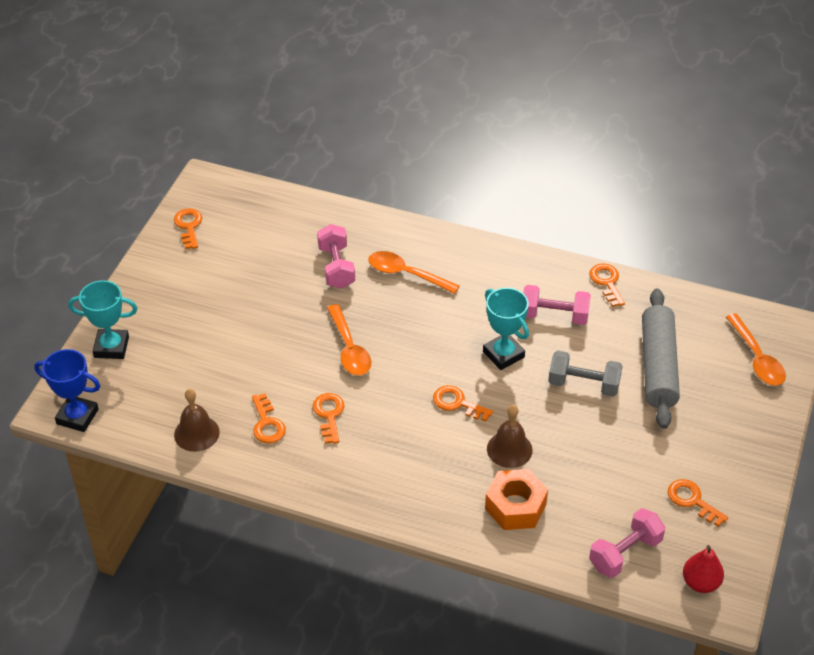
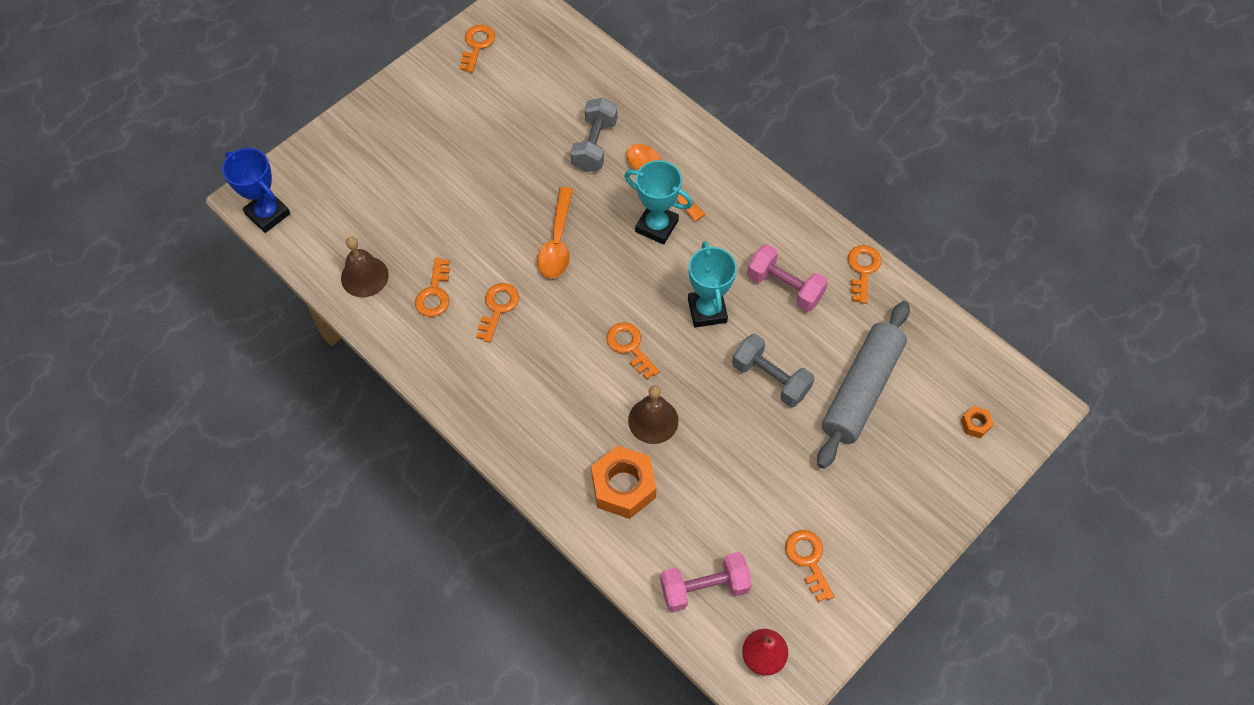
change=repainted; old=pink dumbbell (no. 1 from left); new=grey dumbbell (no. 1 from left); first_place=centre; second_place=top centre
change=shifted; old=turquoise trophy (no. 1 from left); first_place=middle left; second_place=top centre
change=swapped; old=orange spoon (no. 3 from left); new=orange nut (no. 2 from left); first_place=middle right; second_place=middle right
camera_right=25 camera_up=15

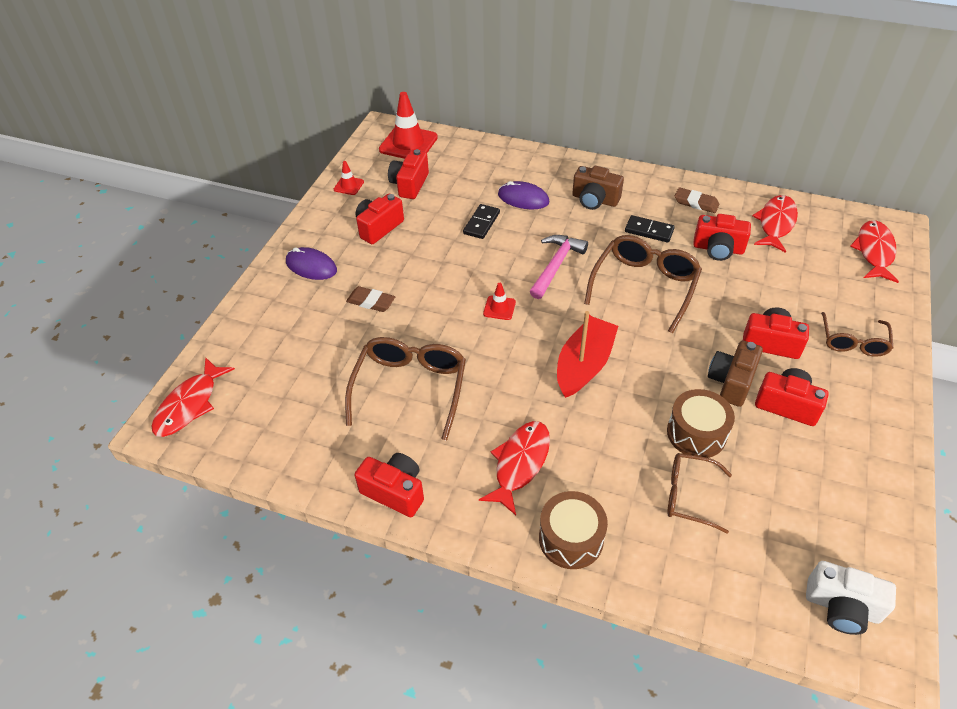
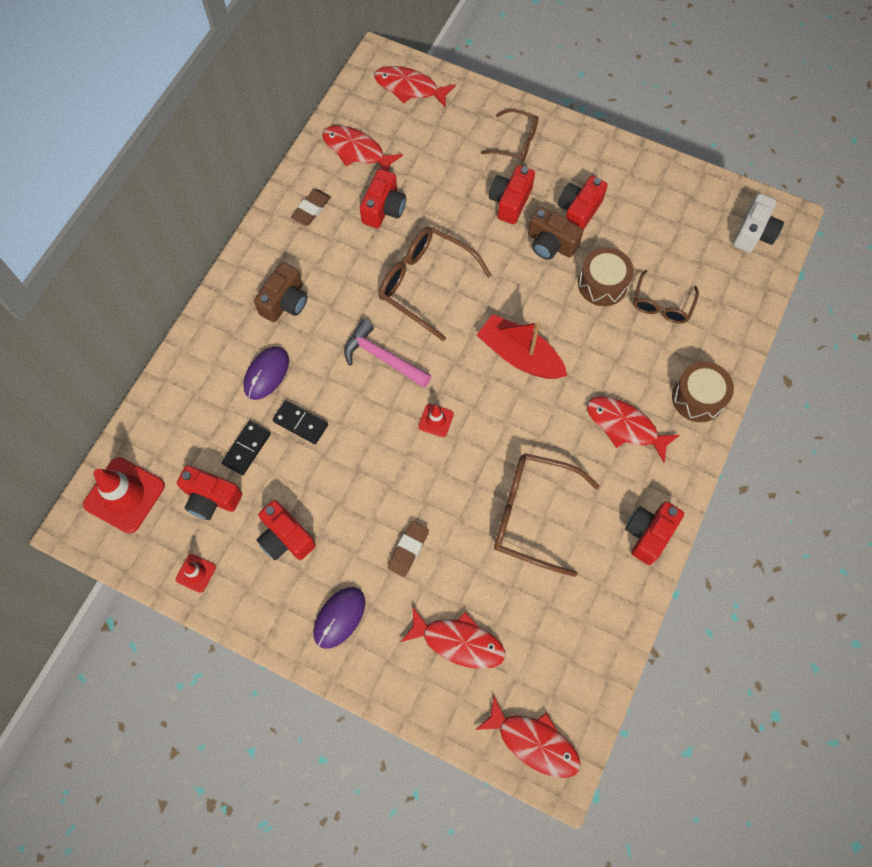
change=shifted; old=black domino (no. 2 from left in the first image); new=black domino (no. 1 from left); first_place=top right; second_place=middle left
change=new; new=red fish (no. 3 from left); second_place=bottom centre
camera_right=-85 camera_up=20

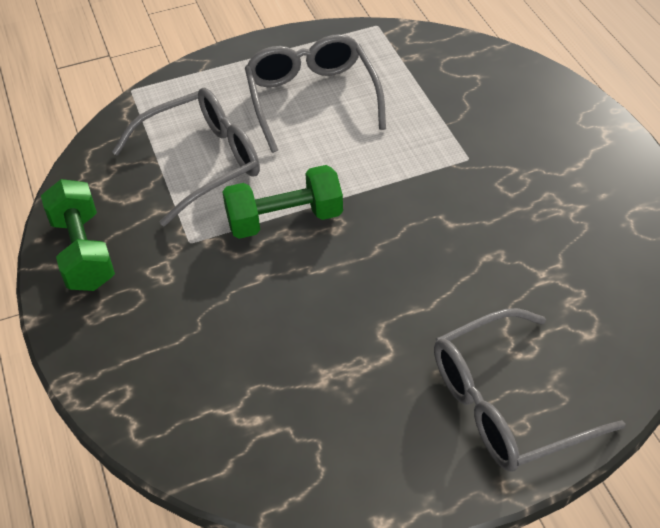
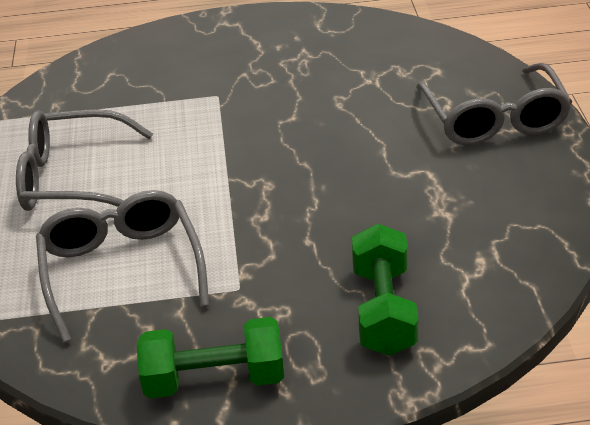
change=shifted; old=green dumbbell (no. 2 from left); first_place=centre; second_place=bottom centre
camera_right=-75 camera_up=-10

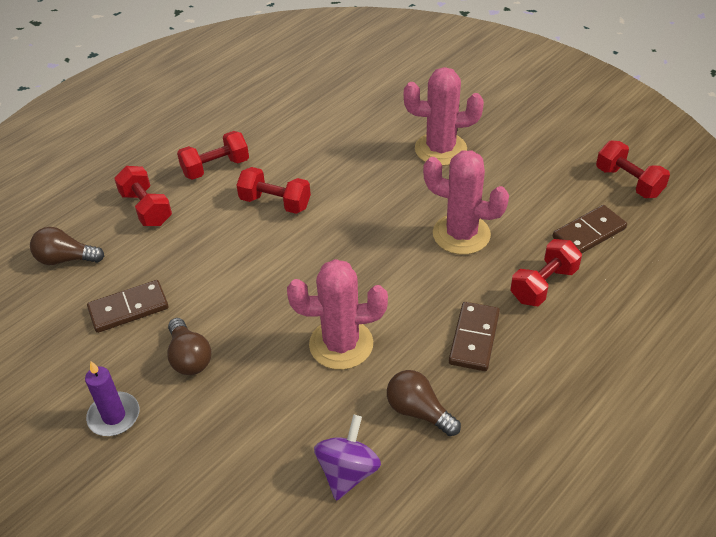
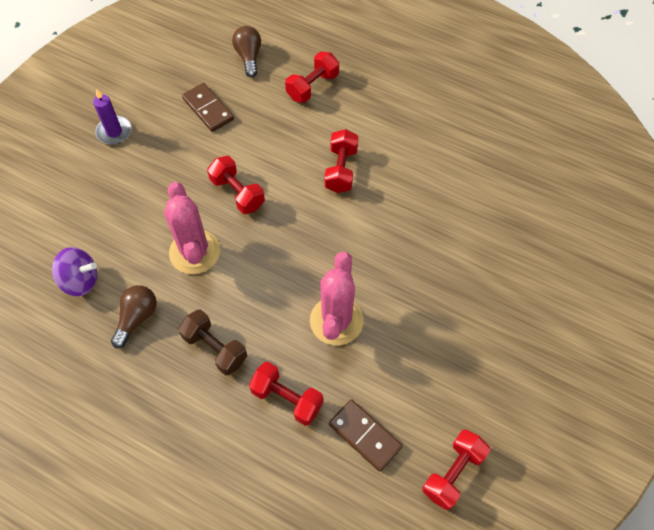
change=gone; old=pink cactus (no. 2 from left); first_place=top centre
change=shifted; old=red dumbbell (no. 2 from left in the first image); new=red dumbbell (no. 1 from left); first_place=top left; second_place=centre
change=swapped; old=brown domino (no. 2 from left); new=brown dumbbell; first_place=centre; second_place=middle left
change=gone; old=brown light bulb (no. 2 from left); first_place=middle left
camera_right=75 camera_up=15

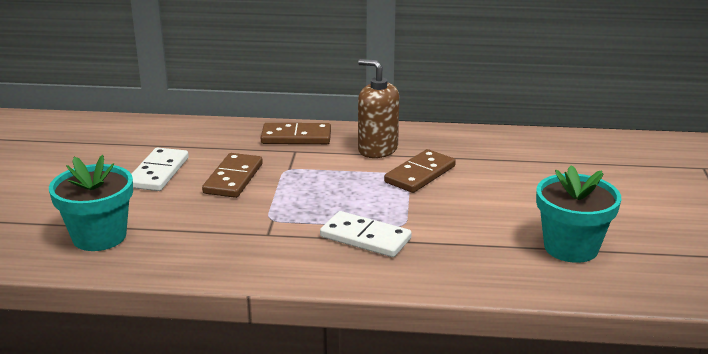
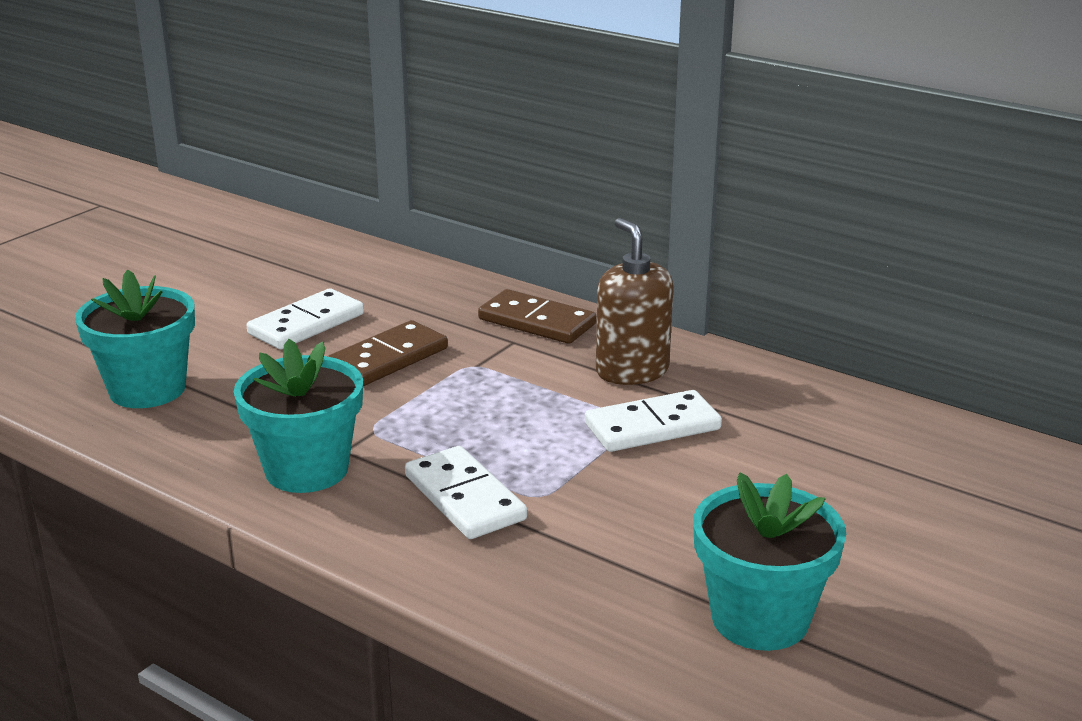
change=repainted; old=brown domino (no. 3 from left); new=white domino (no. 3 from left); first_place=centre; second_place=centre
change=new; new=turquoise flower pot (no. 2 from left); second_place=middle left
camera_right=30 camera_up=0

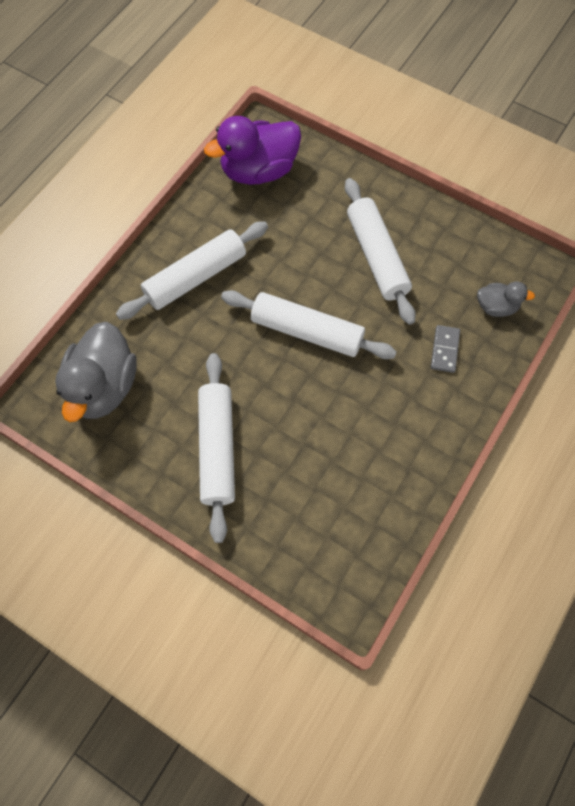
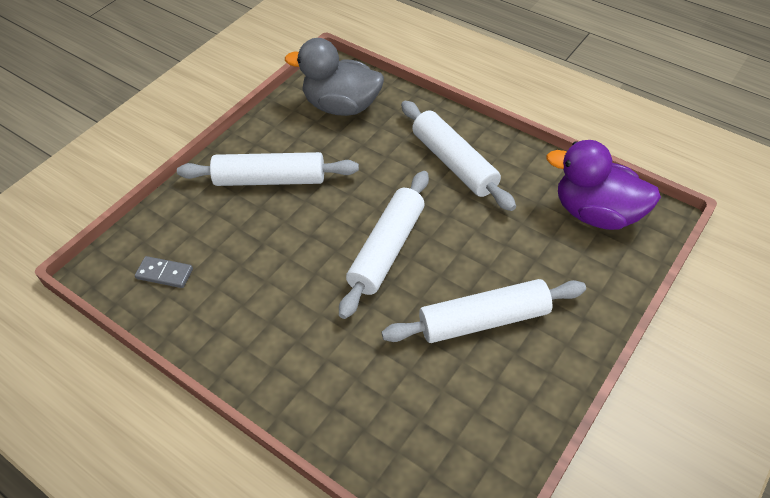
change=rotated; old=purple duck; first_place=top centre; second_place=middle right; degrees=-45
change=gone; old=grey duck (no. 2 from left); first_place=middle right
change=shifted; old=grey domino; first_place=middle right; second_place=middle left
camera_right=95 camera_up=-15

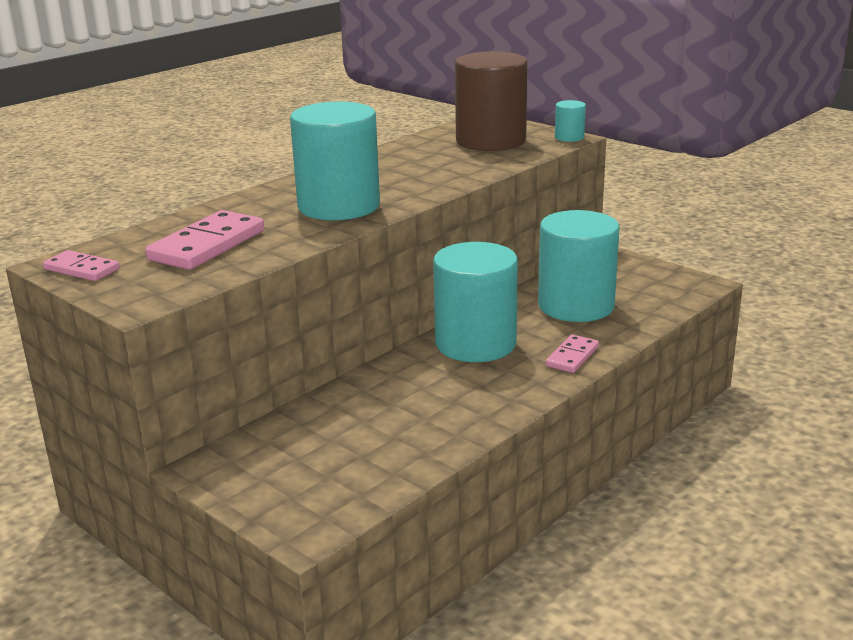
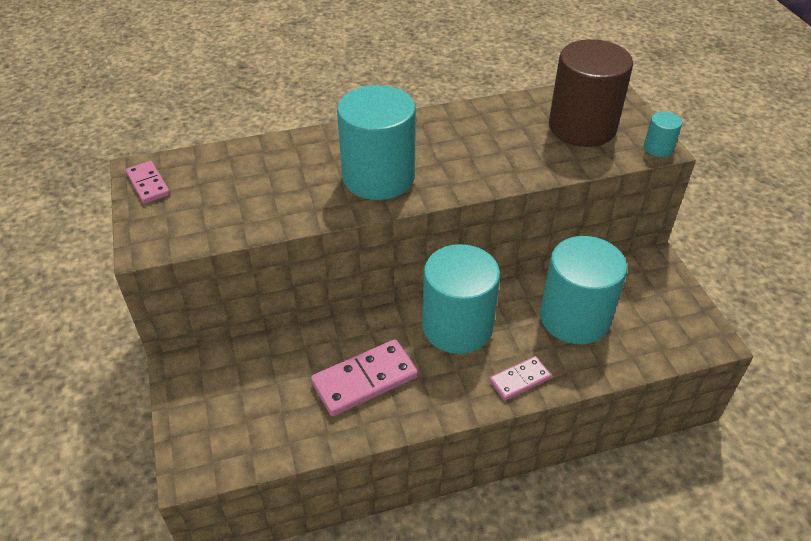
change=shifted; old=pink domino (no. 2 from left); first_place=middle left; second_place=bottom centre
camera_right=30 camera_up=20

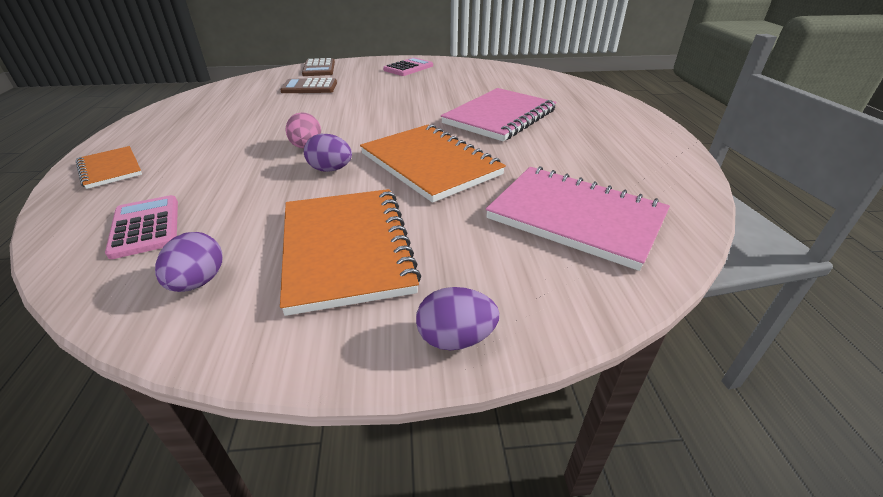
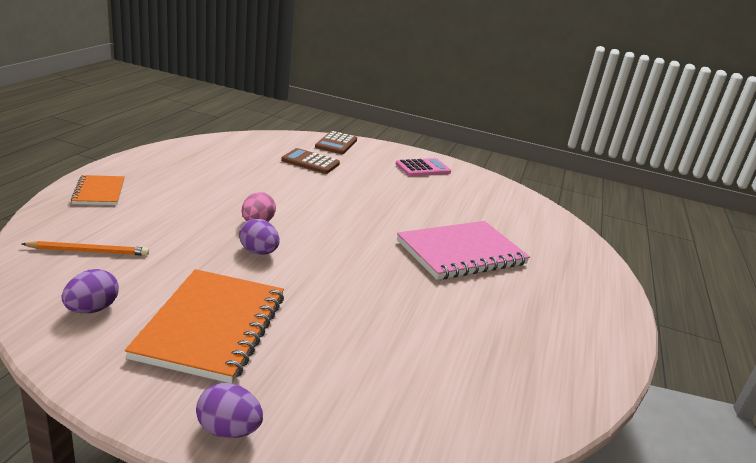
change=gone; old=orange notebook (no. 3 from left); first_place=top centre
change=gone; old=pink notebook (no. 2 from left); first_place=centre
change=swapped; old=pink calculator (no. 1 from left); new=orange pencil; first_place=middle left; second_place=middle left
camera_right=20 camera_up=-10

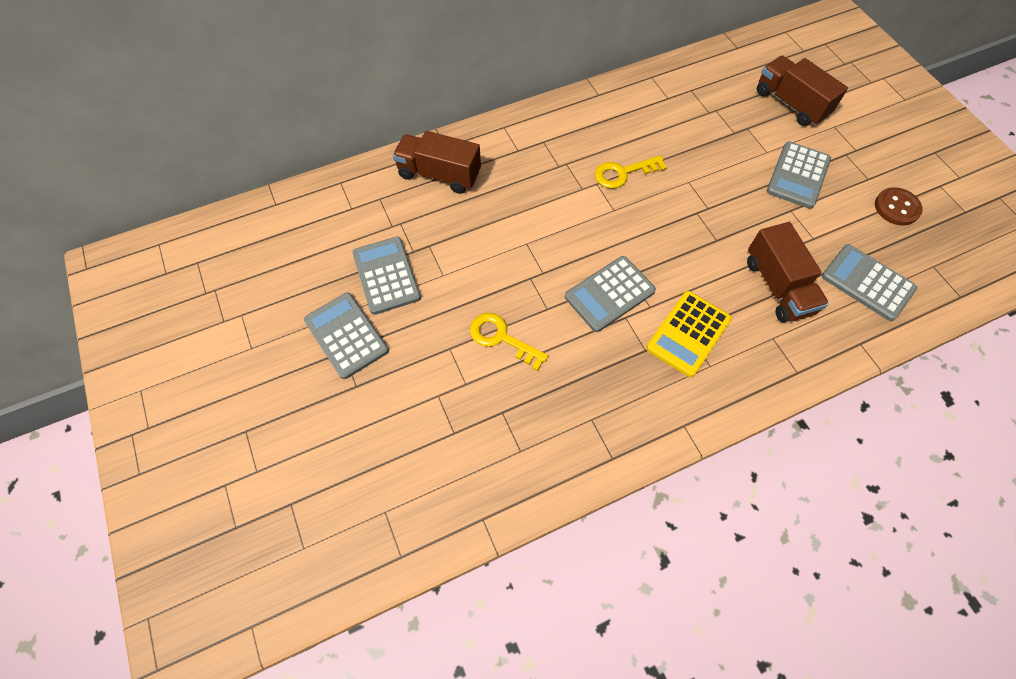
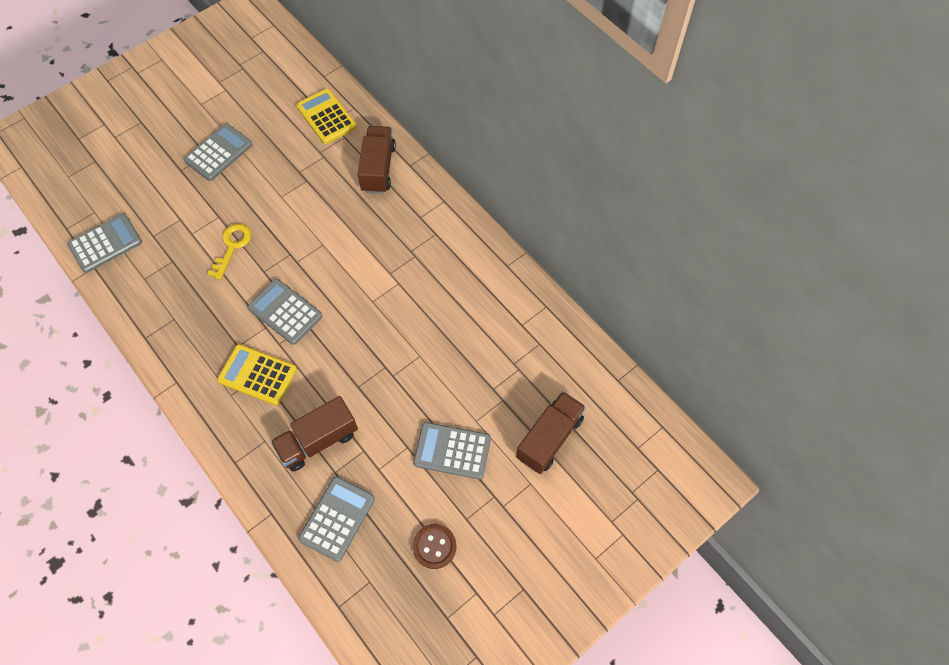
change=gone; old=yellow key (no. 2 from left); first_place=top centre
change=shifted; old=grey calculator (no. 2 from left in the first image); new=grey calculator (no. 1 from left); first_place=centre; second_place=middle left
change=new; new=yellow calculator (no. 2 from left); second_place=top centre
camera_right=75 camera_up=0

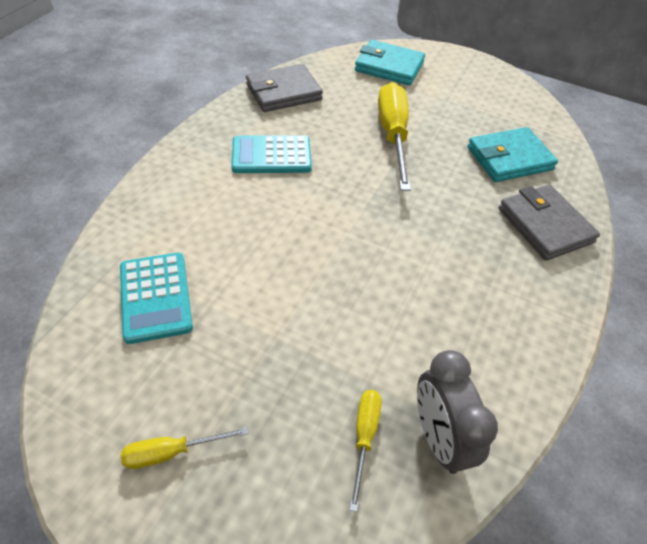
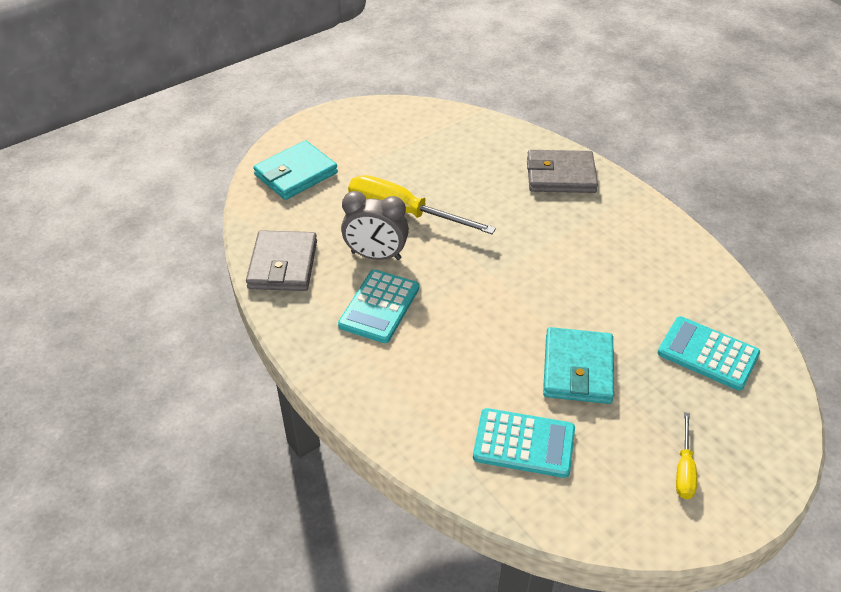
change=shifted; old=turquoise wallet (no. 2 from left); first_place=top right; second_place=middle right
change=shifted; old=grey clock; first_place=bottom right; second_place=centre
change=swapped; old=yellow screwdriver (no. 2 from left); new=turquoise calculator (no. 3 from left); first_place=bottom centre; second_place=middle right
camera_right=-60 camera_up=-5

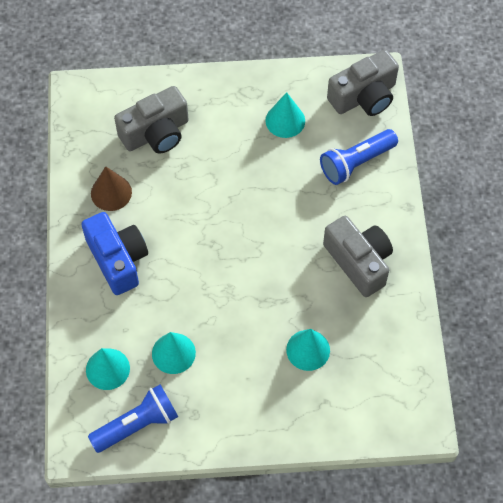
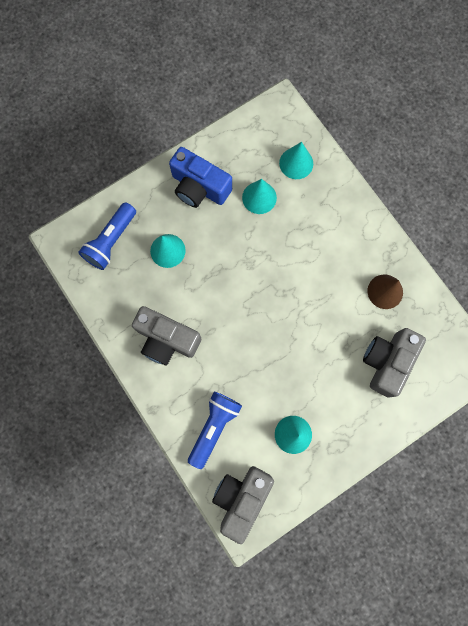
change=shifted; old=blue camera; first_place=middle left; second_place=top centre
change=shifted; old=blue flashlight (no. 1 from left); first_place=bottom left; second_place=middle left
camera_right=150 camera_up=15

